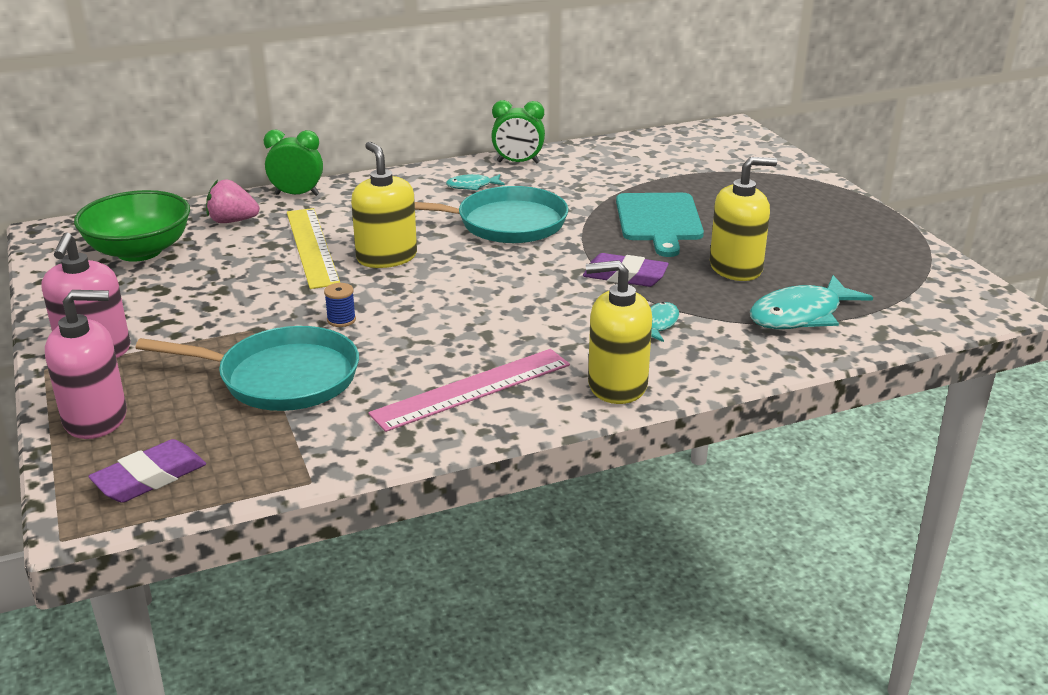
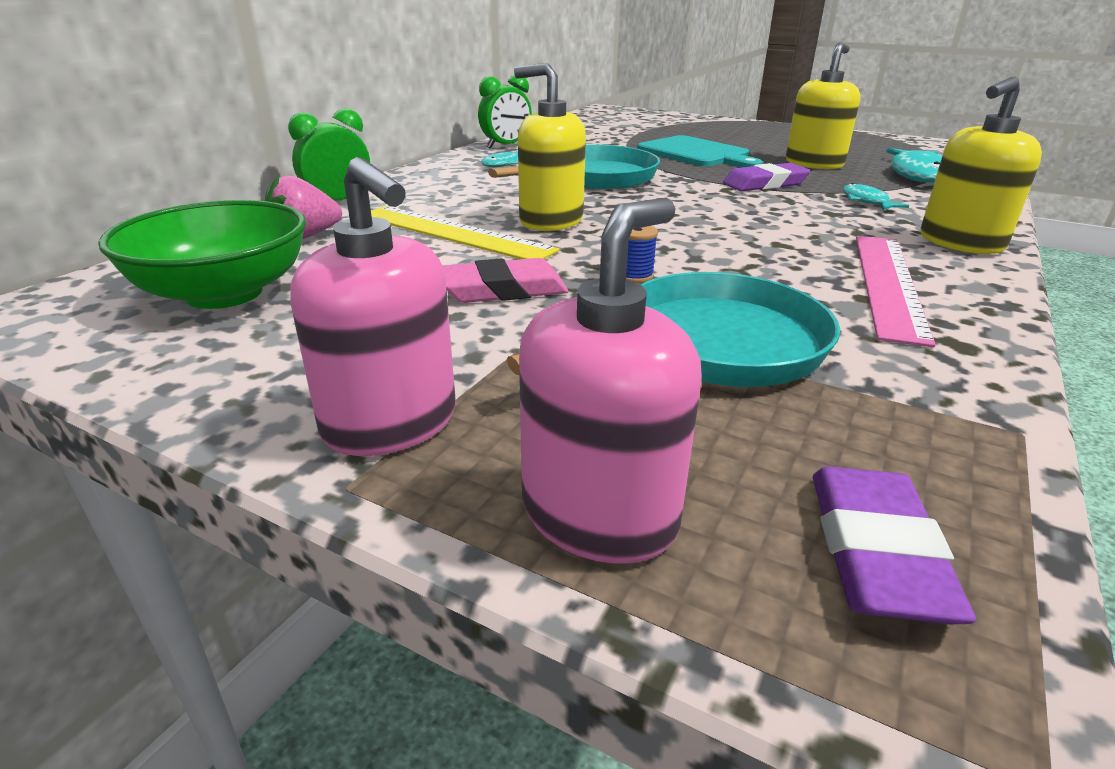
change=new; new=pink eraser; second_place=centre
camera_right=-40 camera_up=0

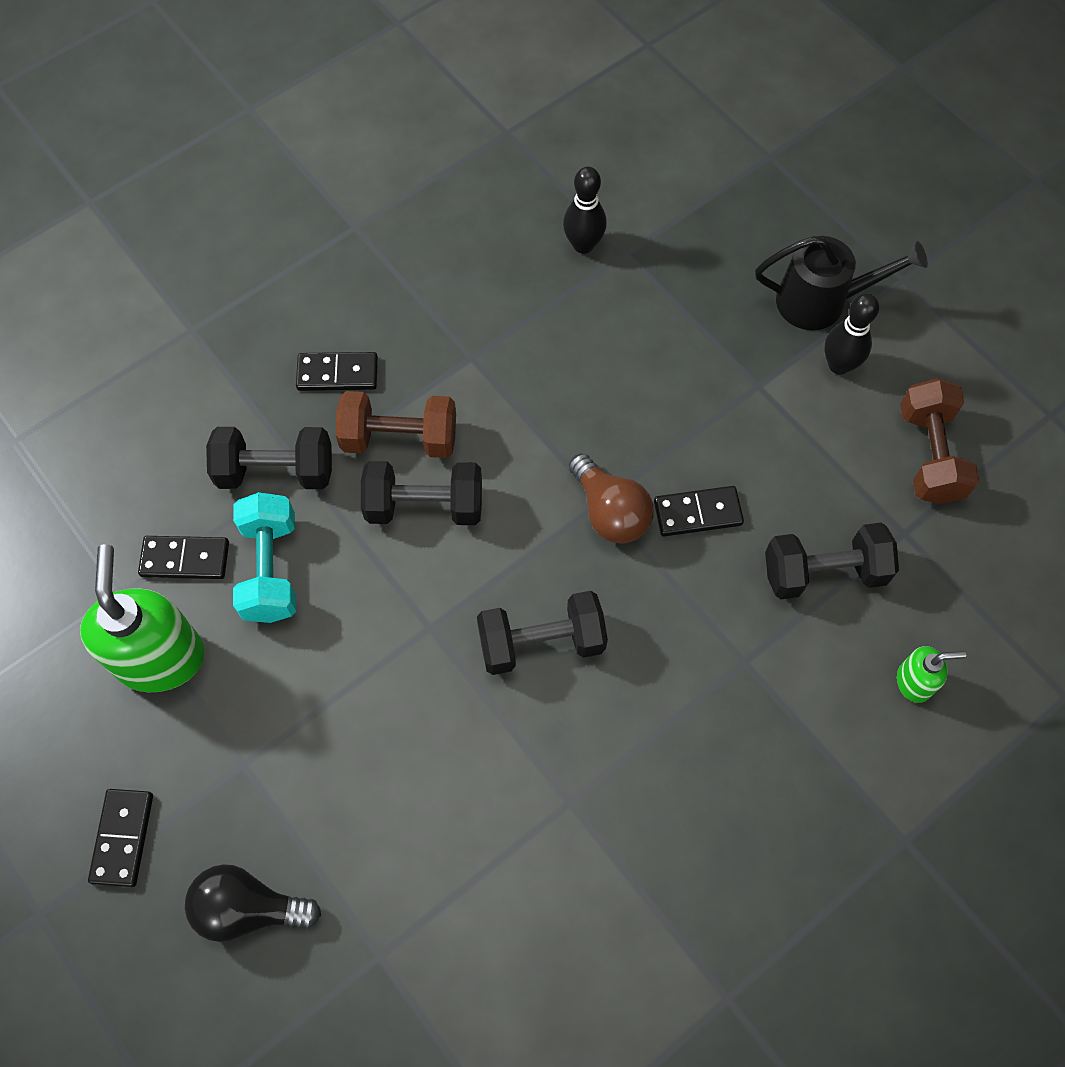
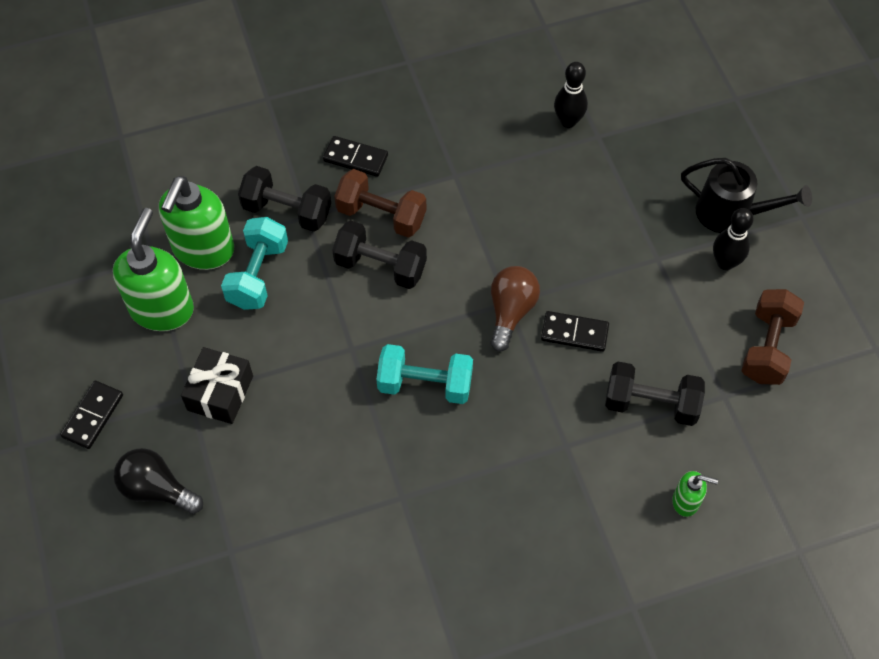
change=rotated; old=brown light bulb; first_place=centre; second_place=centre; degrees=-150
change=swapped; old=black domino (no. 2 from left); new=green soap dispenser (no. 2 from left); first_place=middle left; second_place=middle left
change=repainted; old=black dumbbell (no. 3 from left); new=turquoise dumbbell (no. 2 from left); first_place=centre; second_place=centre
change=new; new=black gift; second_place=middle left
camera_right=20 camera_up=-5

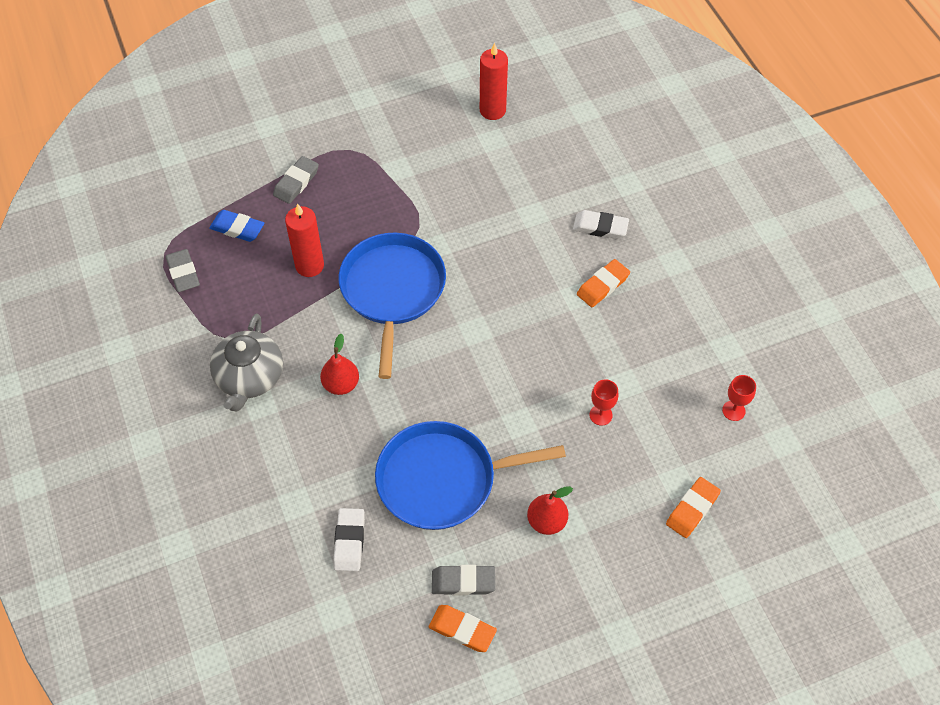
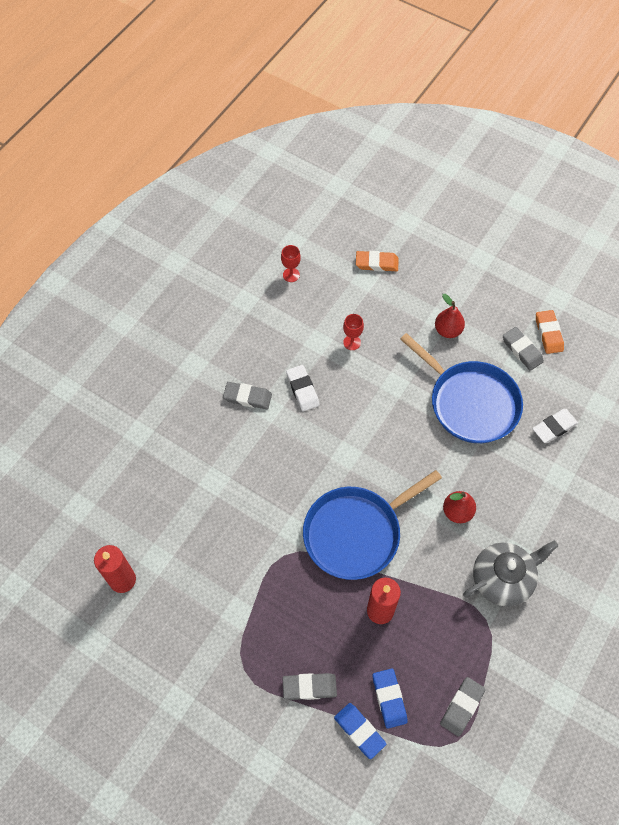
change=shifted; old=white eraser (no. 2 from left in the first image); new=white eraser (no. 1 from left); first_place=top centre; second_place=centre
change=repainted; old=orange eraser (no. 2 from left); new=grey eraser (no. 1 from left); first_place=centre; second_place=centre
change=new; new=blue eraser (no. 1 from left); second_place=bottom centre
camera_right=-125 camera_up=5

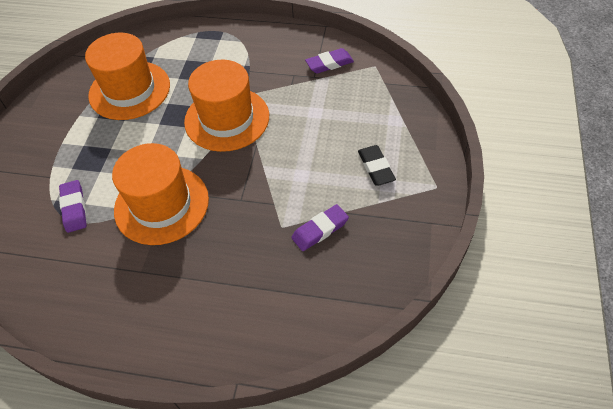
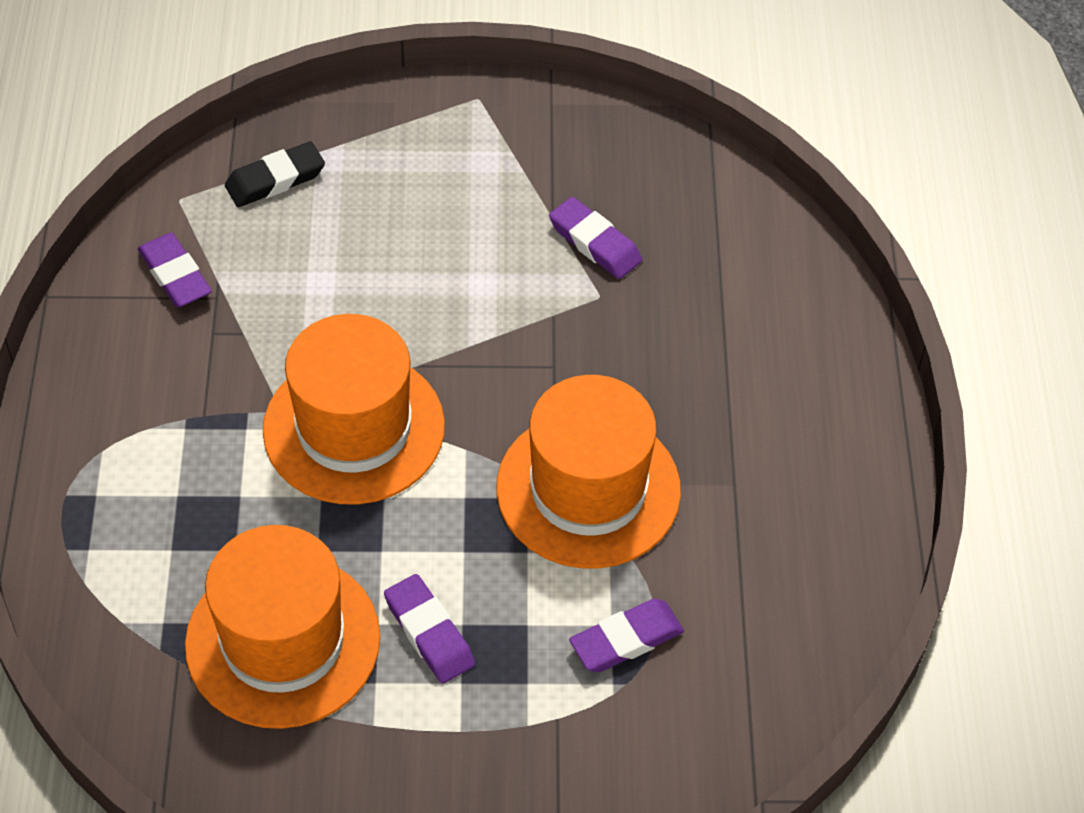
change=shifted; old=black eraser; first_place=centre; second_place=top left
change=new; new=purple eraser (no. 2 from left); second_place=bottom centre
camera_right=-105 camera_up=0

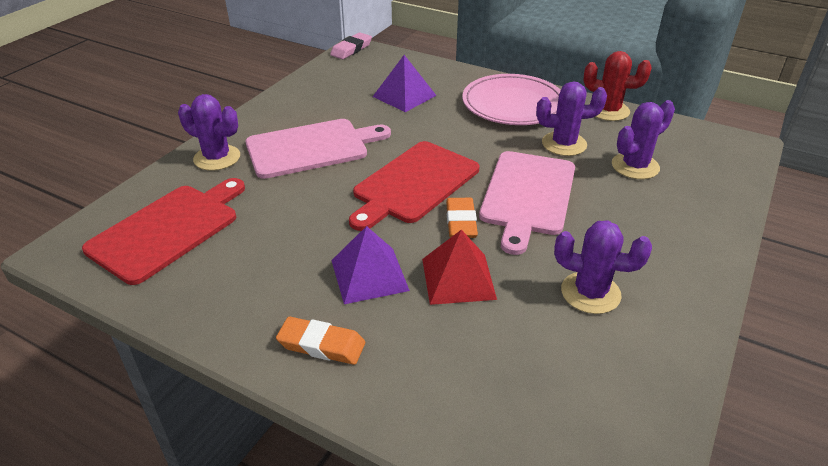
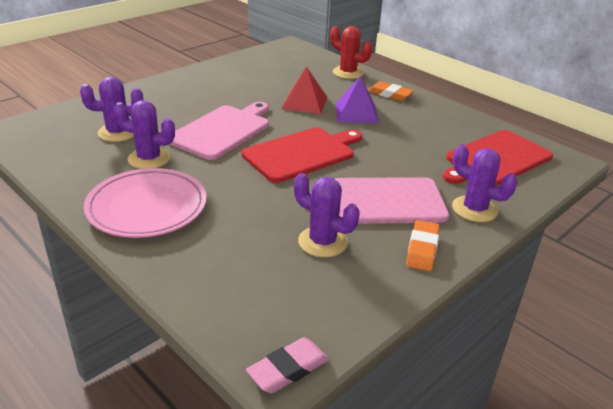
change=shifted; old=red cactus; first_place=top right; second_place=top centre
change=gone; old=purple pyramid (no. 2 from left); first_place=top centre
change=shifted; old=orange eraser (no. 2 from left); first_place=centre; second_place=middle right
change=shifted; old=purple cactus (no. 3 from left); first_place=middle right; second_place=centre
camera_right=-165 camera_up=-5

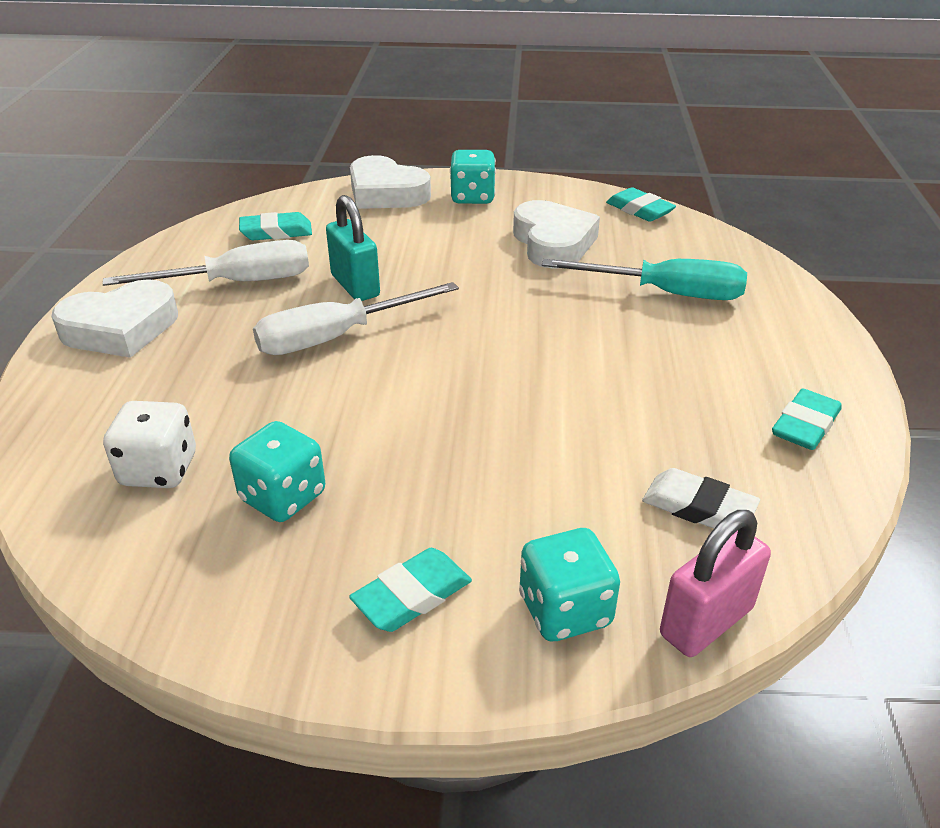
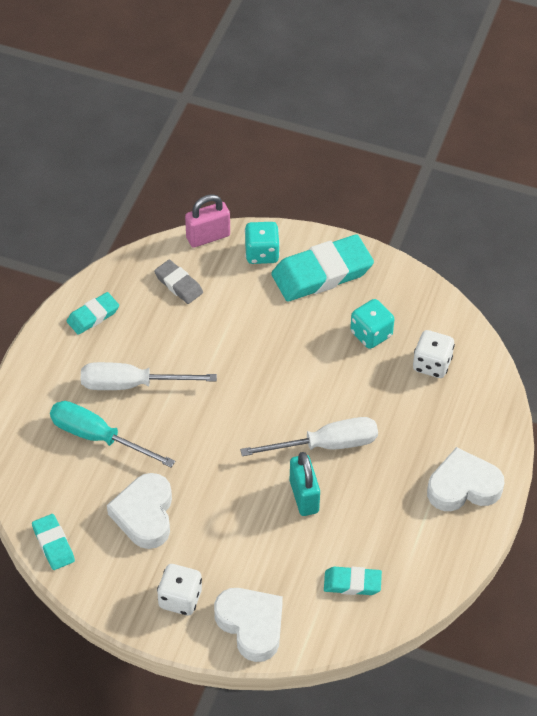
change=repainted; old=turquoise dice (no. 2 from left); new=white dice (no. 1 from left); first_place=top centre; second_place=bottom centre
change=shifted; old=white screwdriver (no. 1 from left); first_place=top left; second_place=middle left
change=repainted; old=white eraser; new=grey eraser; first_place=middle right; second_place=middle left
change=scaled; old=turquoise eraser (no. 2 from left in the first image); first_place=bottom centre; second_place=centre; factor=1.91
camera_right=-165 camera_up=15

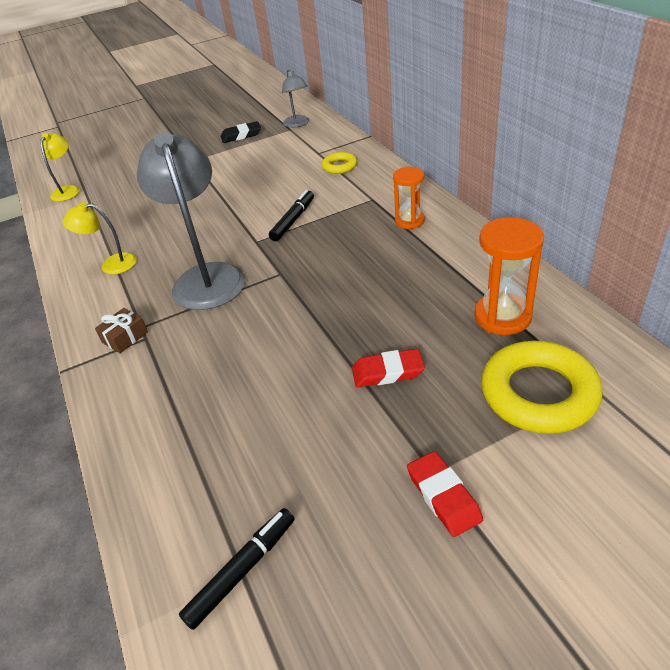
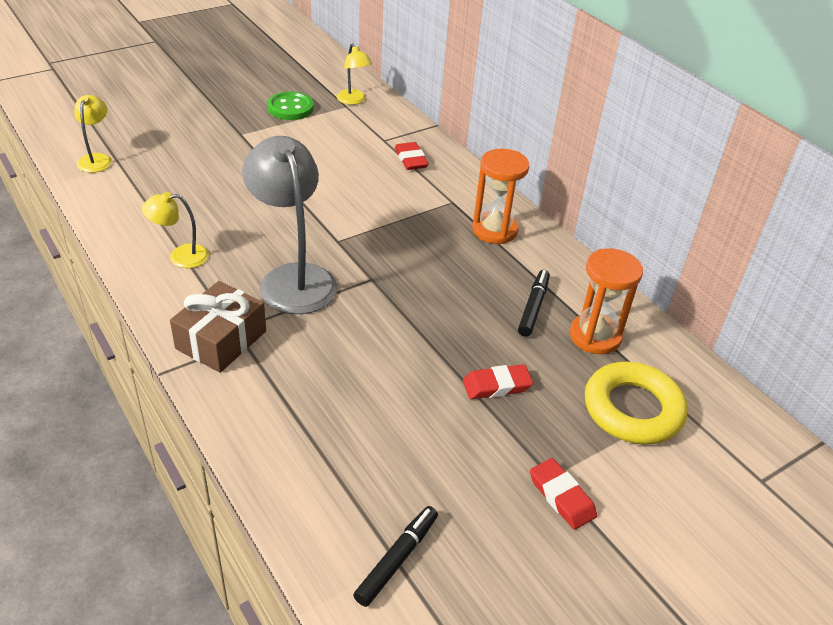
change=repainted; old=grey lamp (no. 2 from left); new=yellow lamp (no. 3 from left); first_place=top centre; second_place=top centre
change=swapped; old=black eraser; new=green button; first_place=top centre; second_place=top centre
change=swapped; old=yellow ring (no. 1 from left); new=red eraser (no. 1 from left); first_place=top centre; second_place=top centre
change=scaled; old=orange hourglass (no. 1 from left); first_place=top centre; second_place=top centre; factor=1.53
change=shifted; old=black marker (no. 2 from left); first_place=top centre; second_place=centre
change=scaled; old=brown gift; first_place=middle left; second_place=middle left; factor=1.91
camera_right=-15 camera_up=0

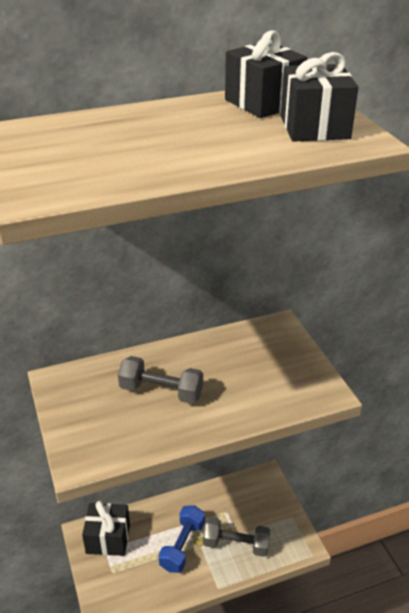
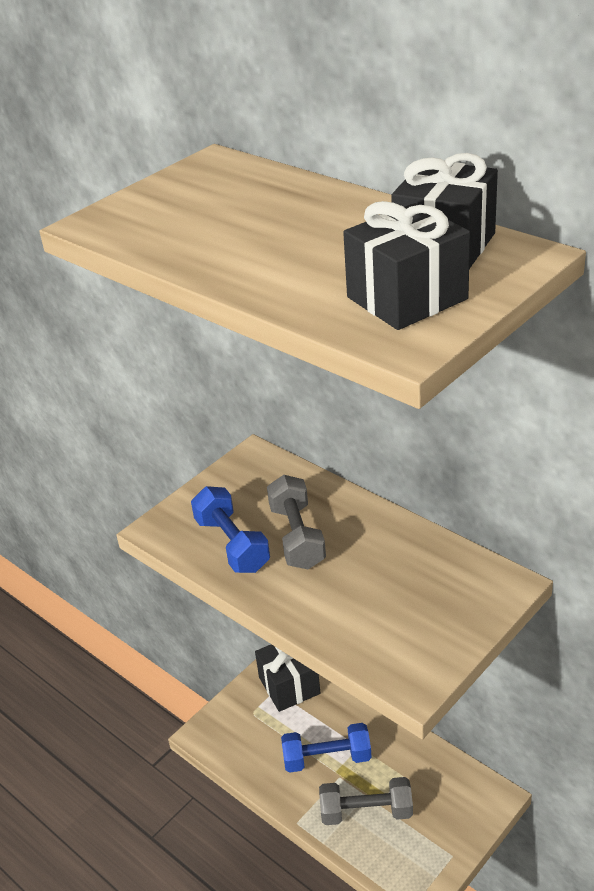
change=rotated; old=grey dumbbell (no. 2 from left); first_place=bottom centre; second_place=bottom centre; degrees=-75
change=new; new=blue dumbbell (no. 1 from left); second_place=centre
camera_right=65 camera_up=0

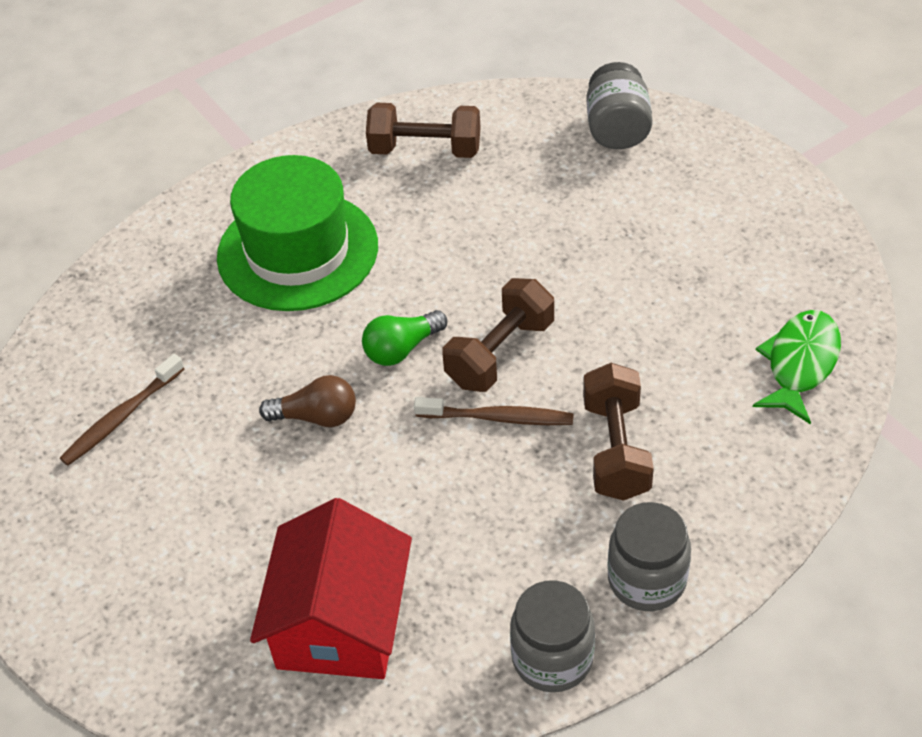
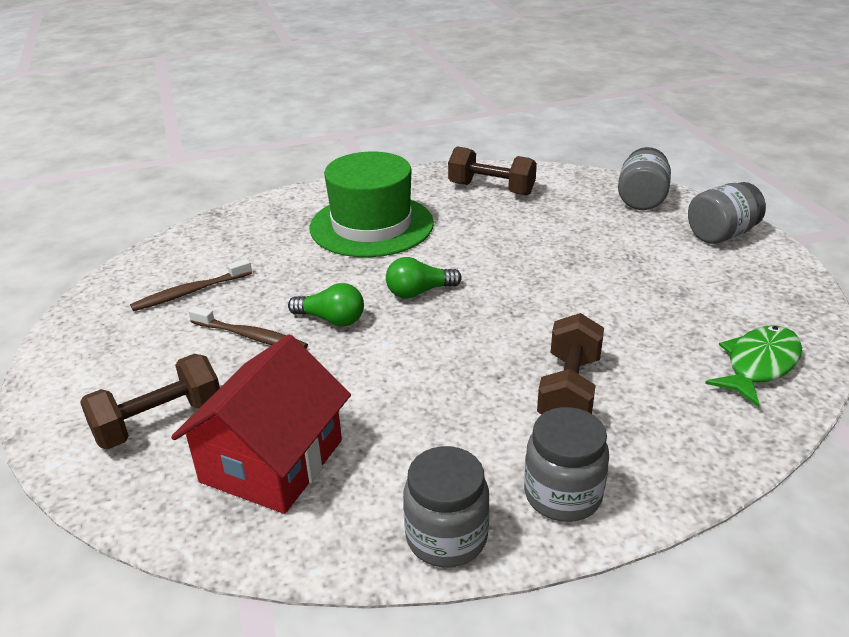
change=shifted; old=brown dumbbell (no. 2 from left in the first image); new=brown dumbbell (no. 1 from left); first_place=centre; second_place=middle left
change=repainted; old=brown light bulb; new=green light bulb (no. 1 from left); first_place=middle left; second_place=centre
change=shifted; old=brown toothbrush (no. 2 from left); first_place=centre; second_place=middle left
change=new; new=grey jar (no. 4 from left); second_place=middle right
camera_right=15 camera_up=-15

